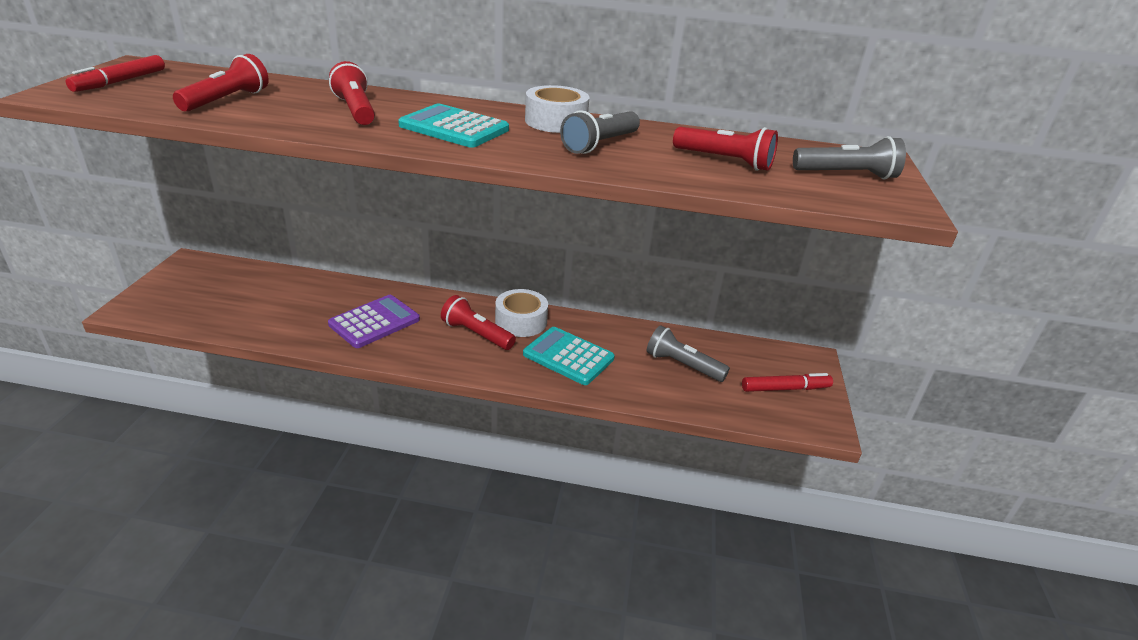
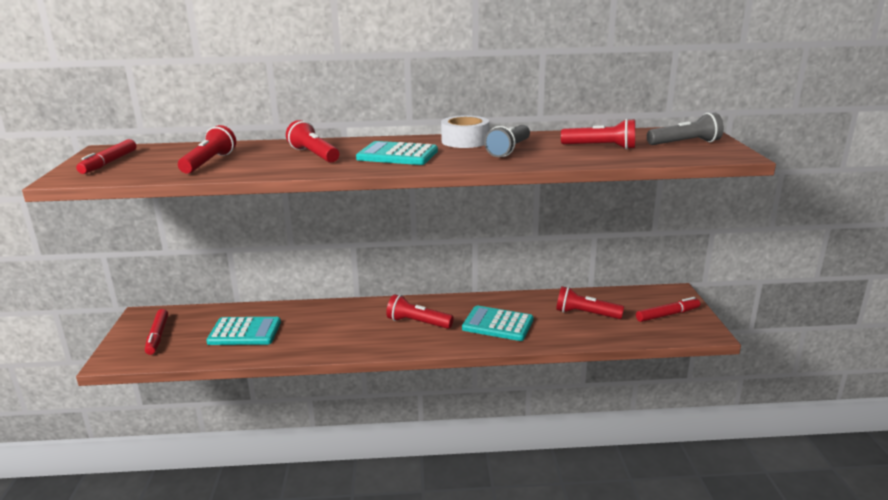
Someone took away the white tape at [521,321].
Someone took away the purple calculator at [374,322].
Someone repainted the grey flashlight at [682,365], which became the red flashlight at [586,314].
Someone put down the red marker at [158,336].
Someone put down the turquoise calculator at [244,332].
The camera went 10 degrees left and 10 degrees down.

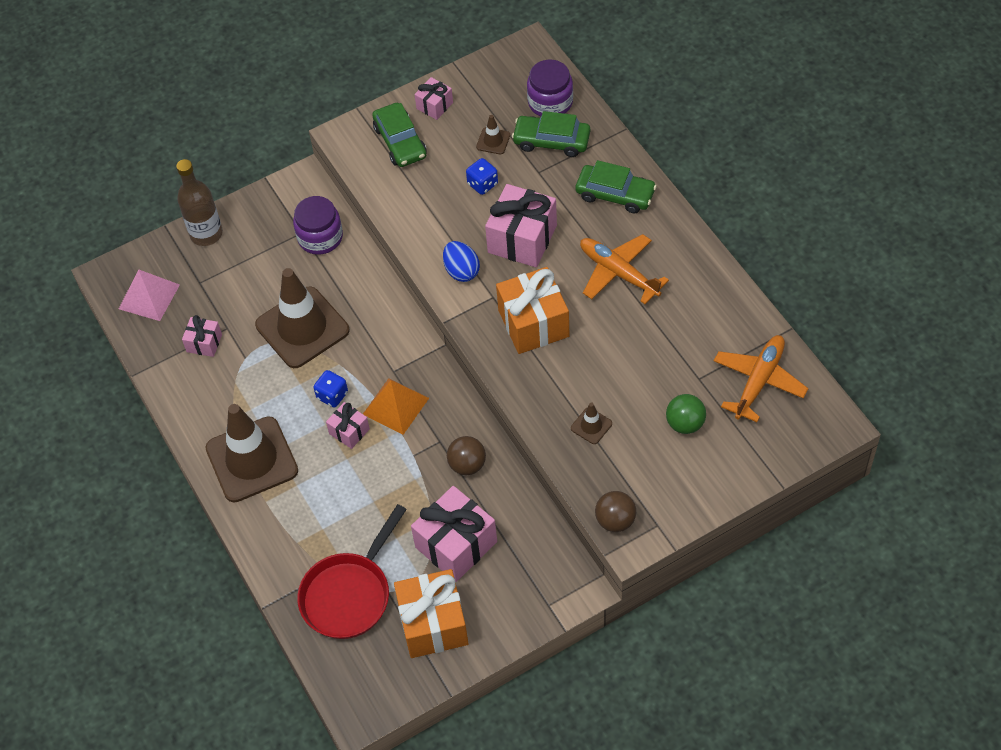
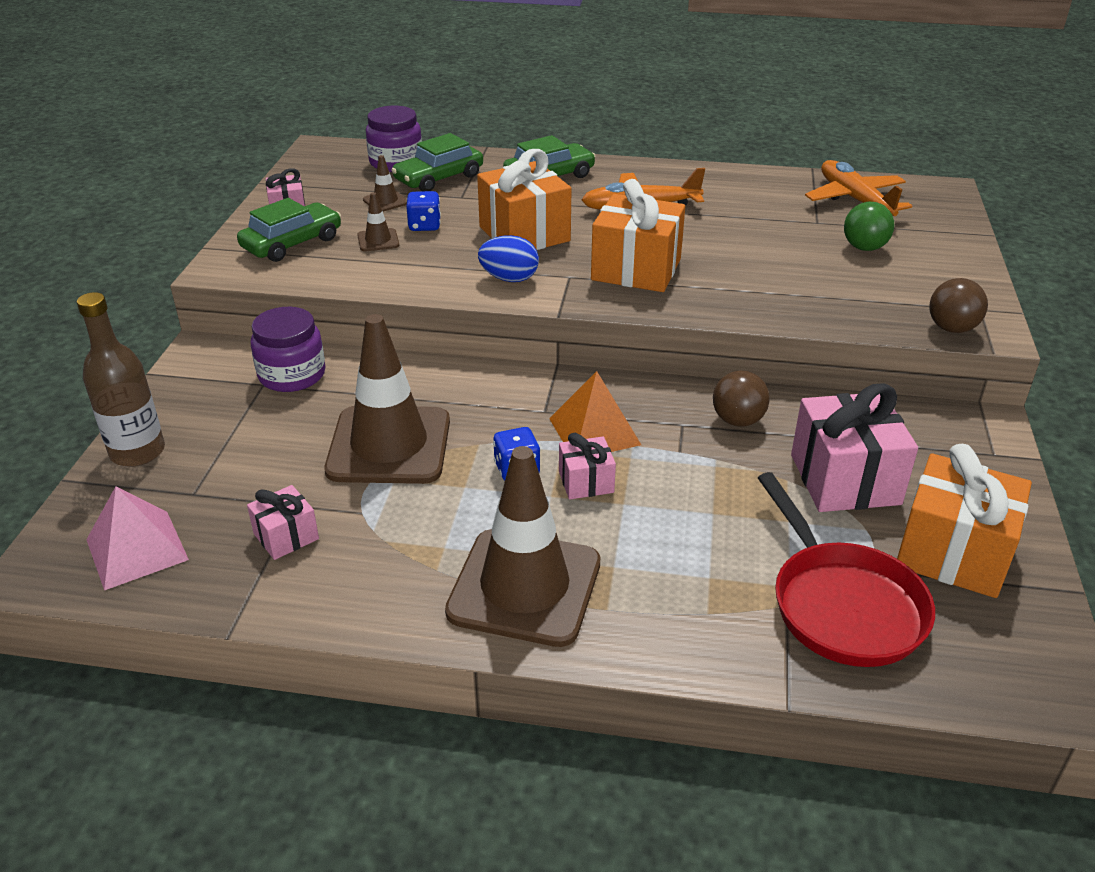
Someone rotated the green car at [400,142] by 60 degrees counterclockwise.
Someone repainted the pink gift at [522,239], which became the orange gift at [524,234].
Someone carried the brown traffic cone from [591,426] to [378,240].
The camera went 55 degrees left and 20 degrees down.

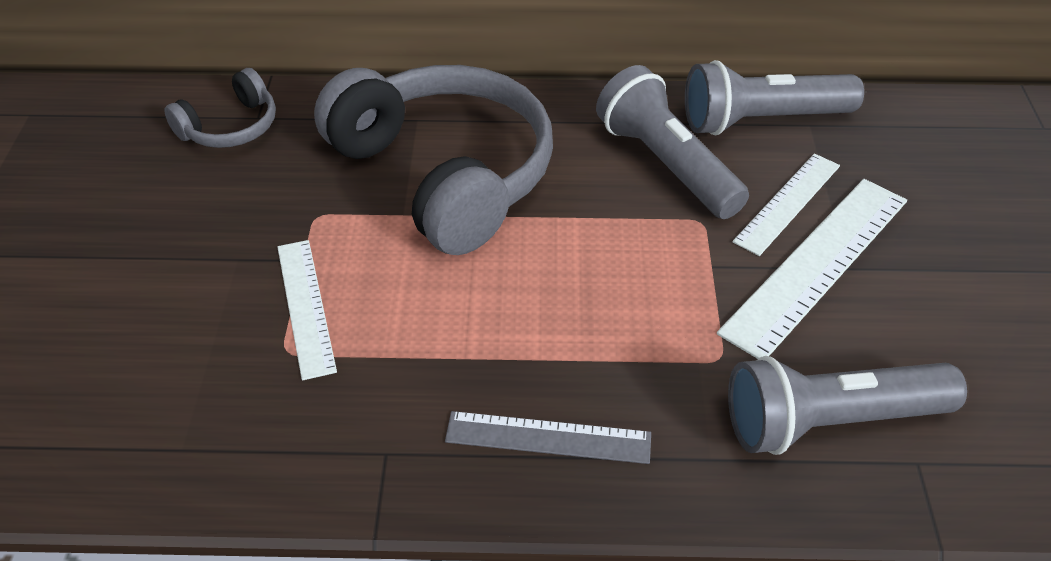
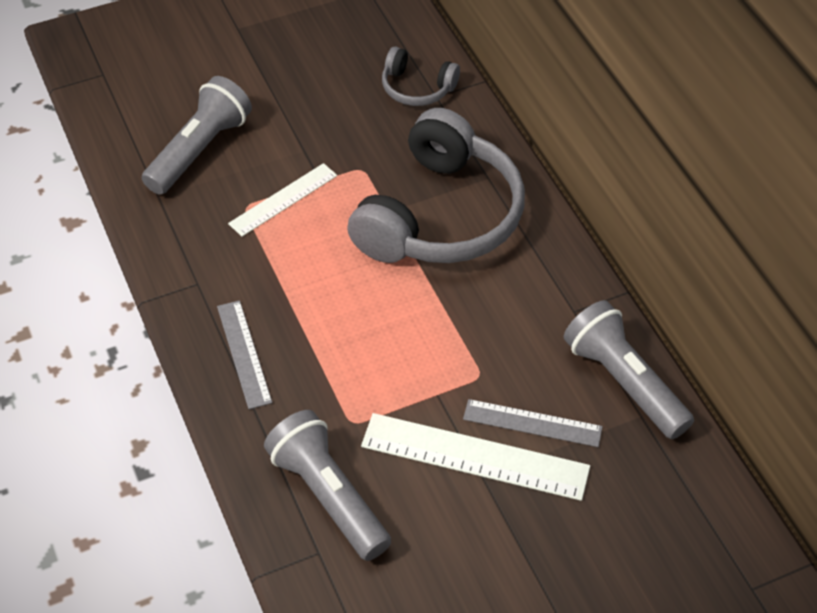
Someone carried the grey flashlight from [667,164] to [200,150].
Someone repainted the white ruler at [788,203], which became the grey ruler at [532,423].
The camera went 65 degrees right and 5 degrees up.

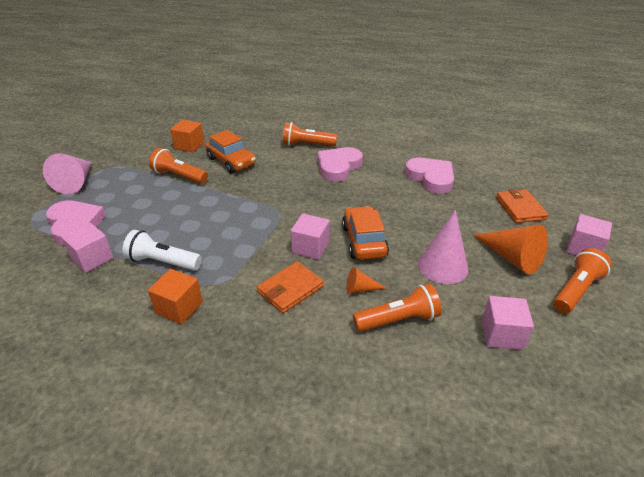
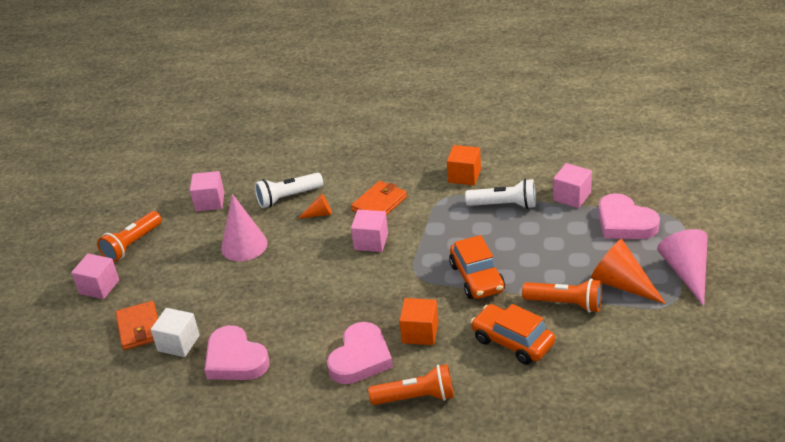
Someone carried the orange cube from [189,146] to [420,333].
Someone carried the orange car from [364,241] to [477,278].
Someone carried the orange cone from [511,257] to [621,284].
Someone repainted the orange flashlight at [398,320], which became the white flashlight at [288,197].
Someone put down the white cube at [178,343].
The camera went 175 degrees right and 0 degrees up.

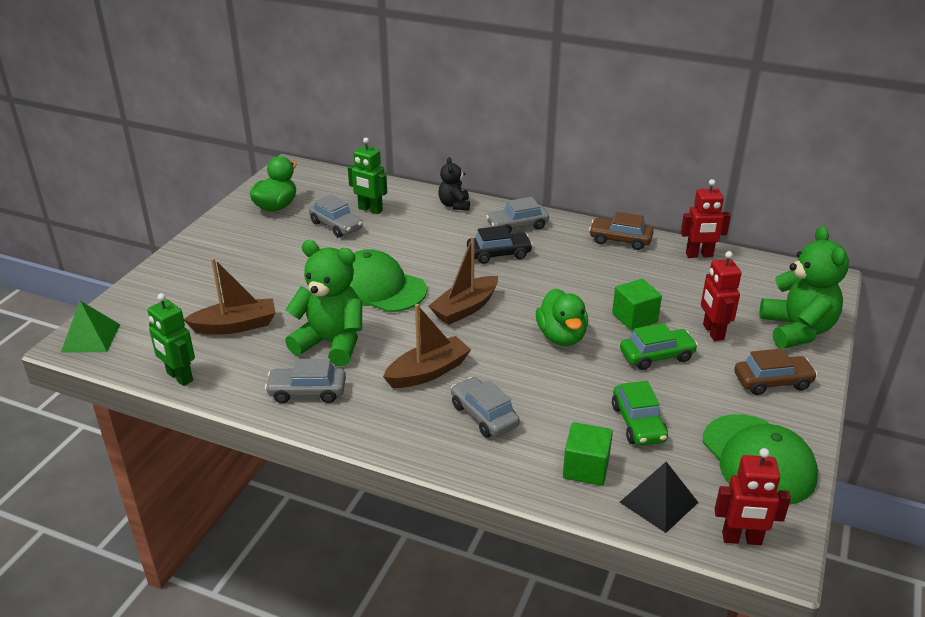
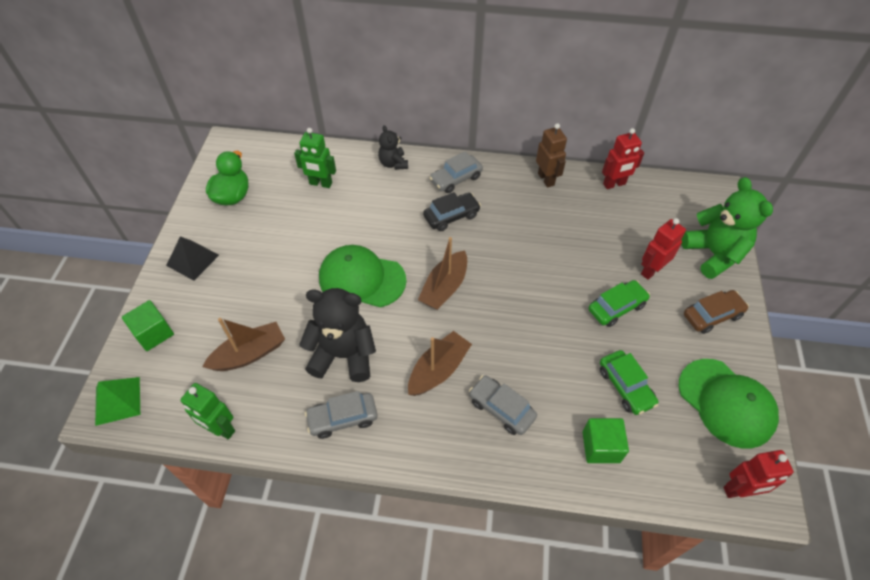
Someone took away the grey car at [336,225].
Someone swapped the brown car at [620,240] for the brown robot at [546,179].
Someone repainted the green teddy bear at [331,343], which became the black teddy bear at [343,355].
Someone rotated the red robot at [713,332] by 75 degrees clockwise.
Someone carried the green cube from [634,318] to [154,333].
Someone took away the green duck at [561,336].
Someone carried the black pyramid from [658,502] to [192,260].
The camera went 15 degrees left and 20 degrees up.

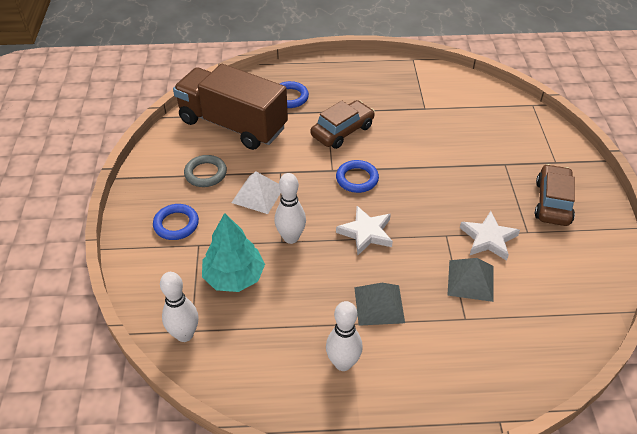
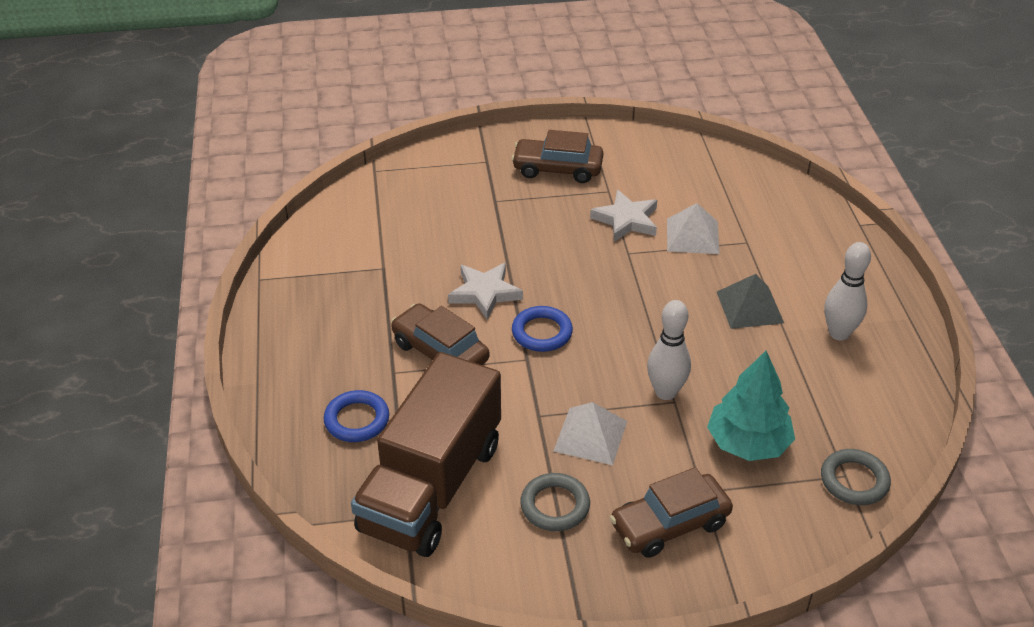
Someone swapped the blue ring at [176,224] for the brown car at [670,524].
Someone carried the white star from [366,233] to [485,293].
Someone repainted the grey pyramid at [470,280], which became the white pyramid at [692,236].
Someone swapped the white bowling pin at [184,334] for the grey ring at [854,481].
The camera went 95 degrees left and 5 degrees down.

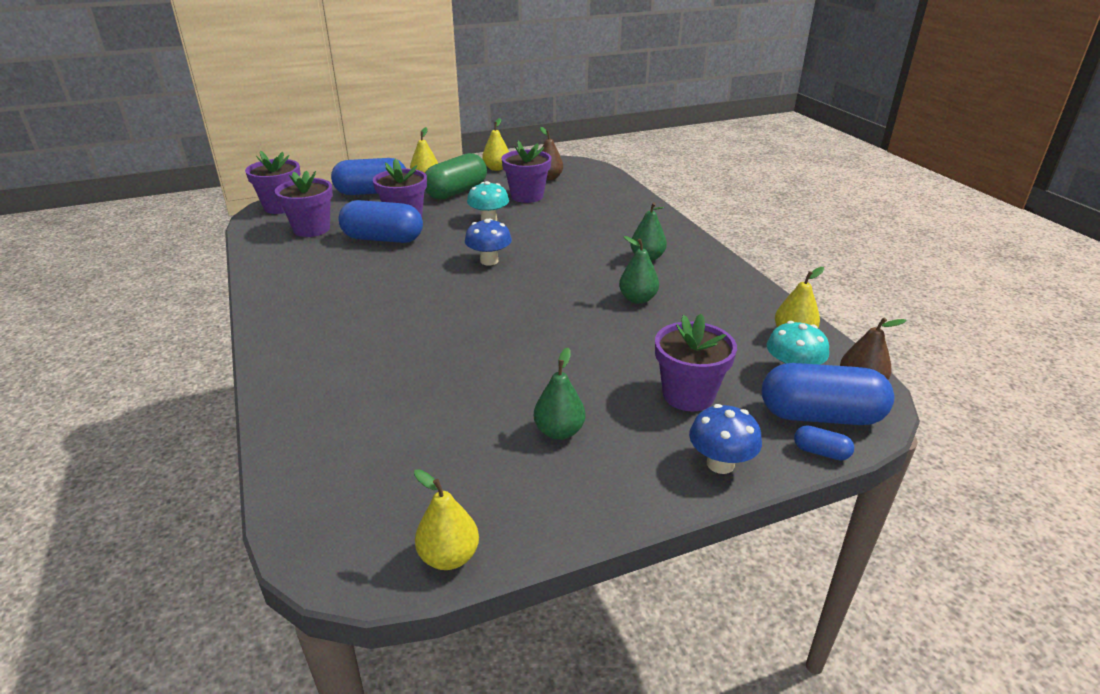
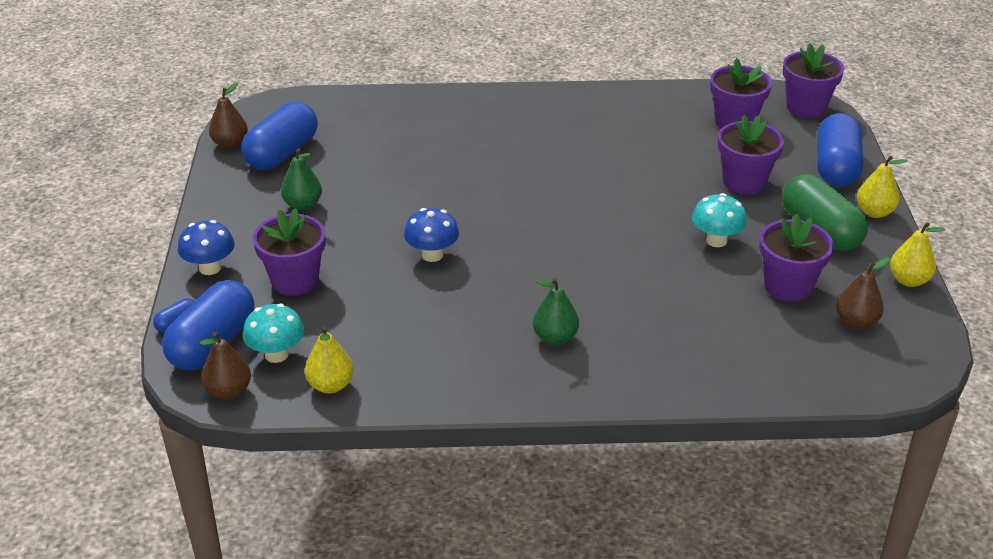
Someone carried the blue capsule from [383,239] to [282,153].
Someone carried the blue mushroom from [489,261] to [432,255].
Someone took away the green pear at [637,299].
Someone repainted the yellow pear at [449,557], which became the brown pear at [230,144].
The camera went 110 degrees right and 5 degrees up.

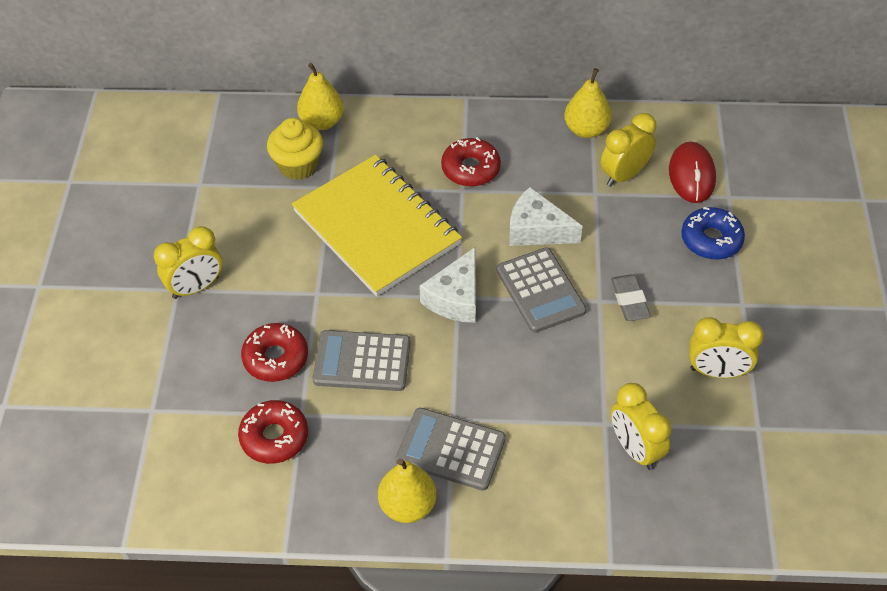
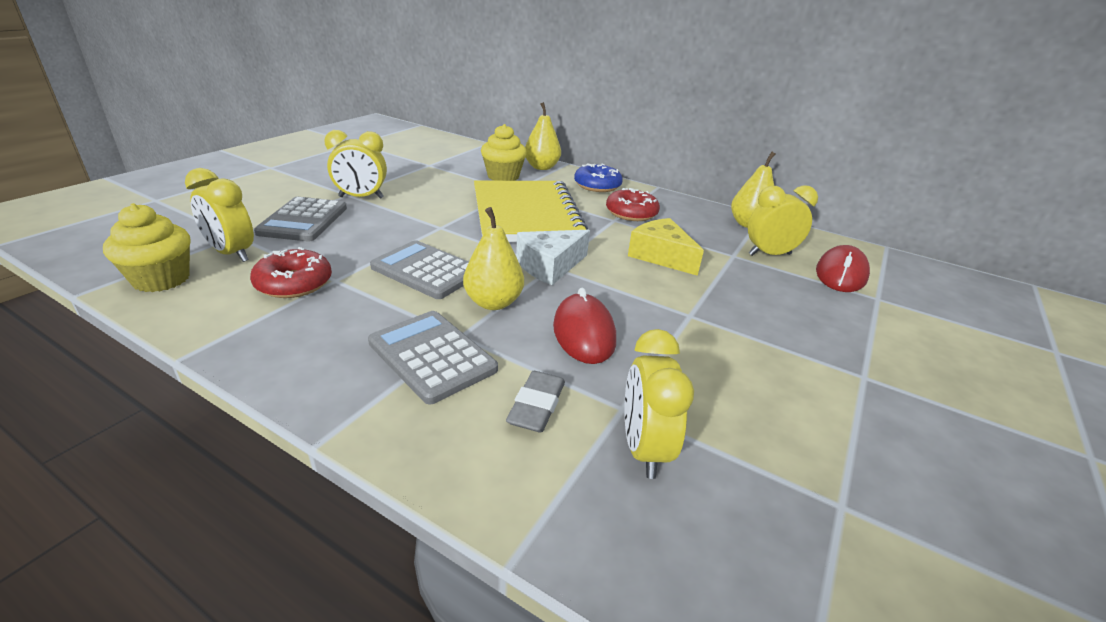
Someone repainted the white cheese at [536,230], which became the yellow cheese at [661,256].
Someone carried the blue donut from [711,239] to [597,185].
Someone carried the grey calculator from [540,291] to [303,220].
Someone carried the grey eraser from [629,300] to [536,406].
Someone carried the yellow clock from [717,371] to [232,254].
Someone took away the red donut at [275,358].
Someone carried the yellow pear from [407,505] to [493,302].
Someone put down the yellow cupcake at [161,279].
Someone put down the red mouse at [584,333].
The camera went 25 degrees right and 20 degrees down.

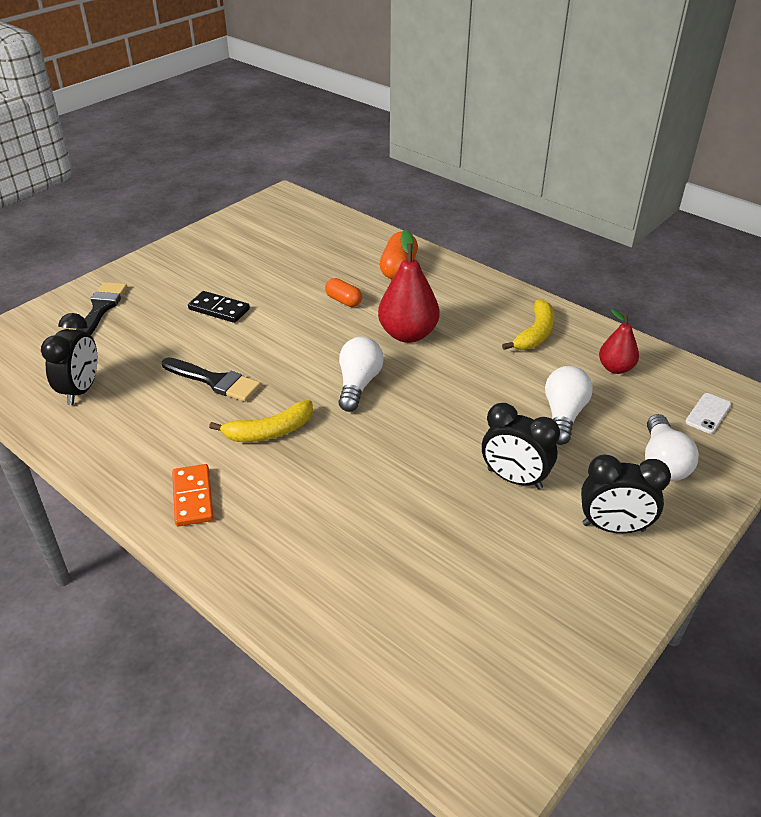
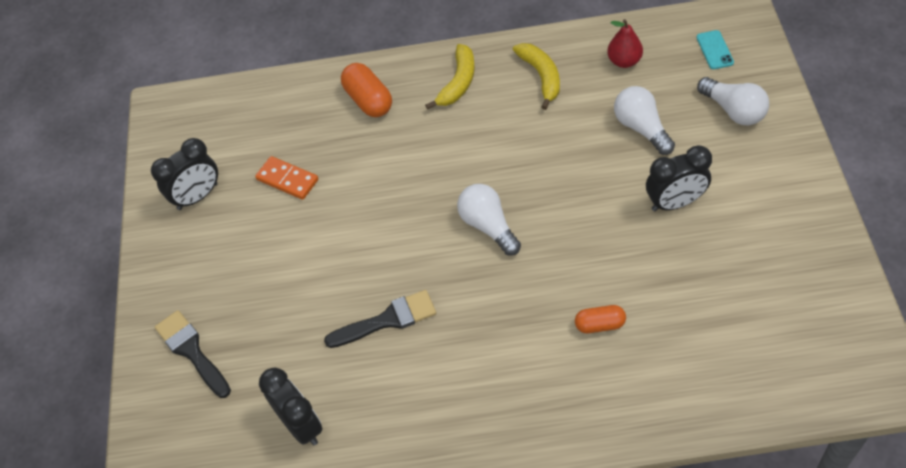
Someone took away the red pear at [408,334].
Someone carried the orange capsule from [343,301] to [600,325].
Someone took away the black domino at [219,309].
Someone repainted the white phone at [708,413], which became the turquoise phone at [714,50].
Someone carried the yellow banana from [270,431] to [458,82].
Someone carried the black clock from [613,527] to [197,196].
Someone carried the orange domino from [192,497] to [287,180].
The camera went 40 degrees left and 15 degrees up.

